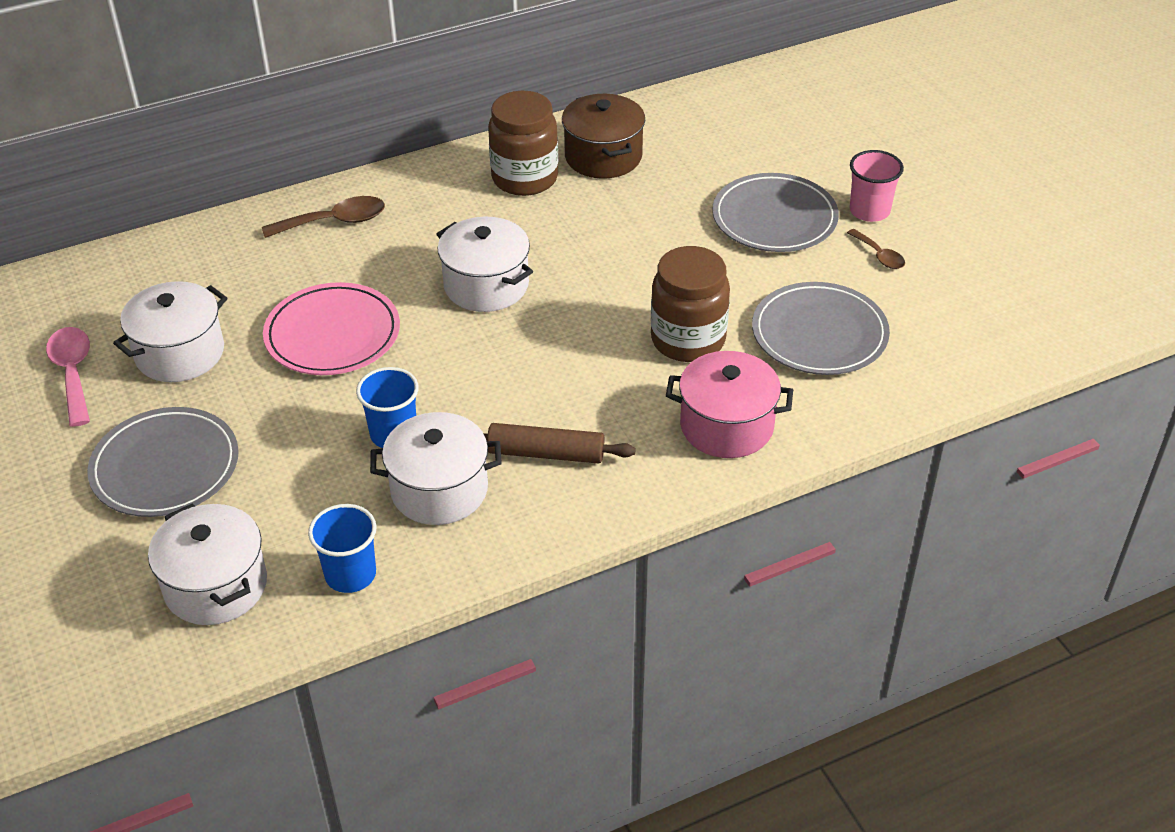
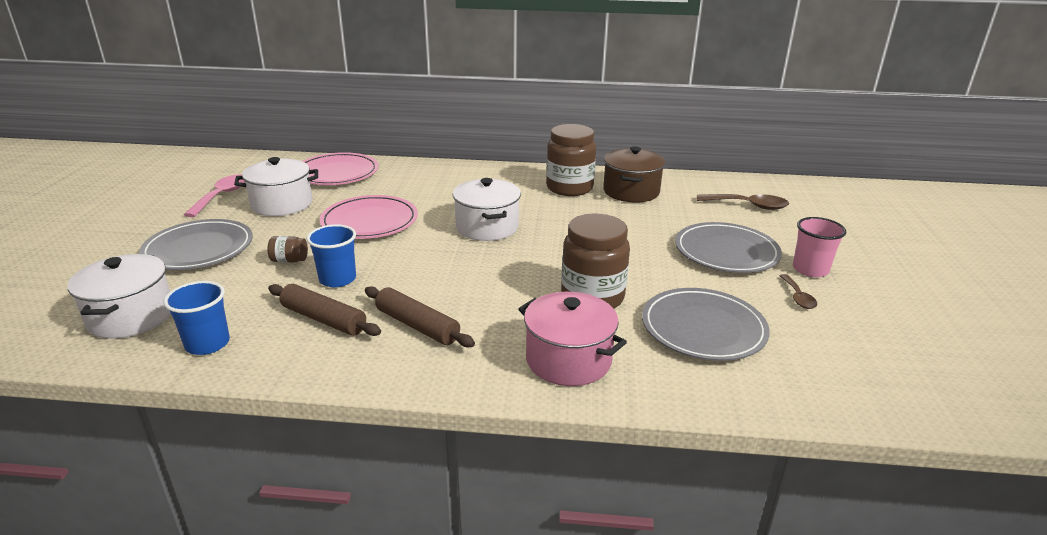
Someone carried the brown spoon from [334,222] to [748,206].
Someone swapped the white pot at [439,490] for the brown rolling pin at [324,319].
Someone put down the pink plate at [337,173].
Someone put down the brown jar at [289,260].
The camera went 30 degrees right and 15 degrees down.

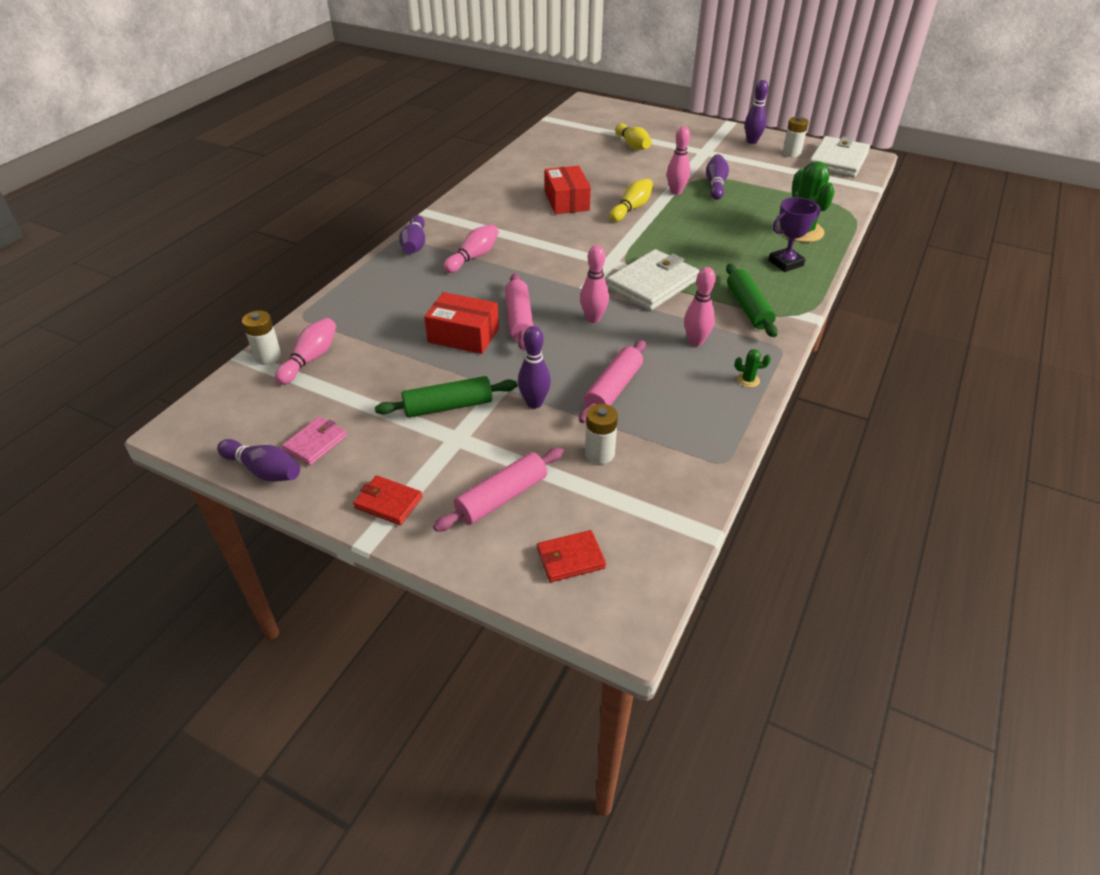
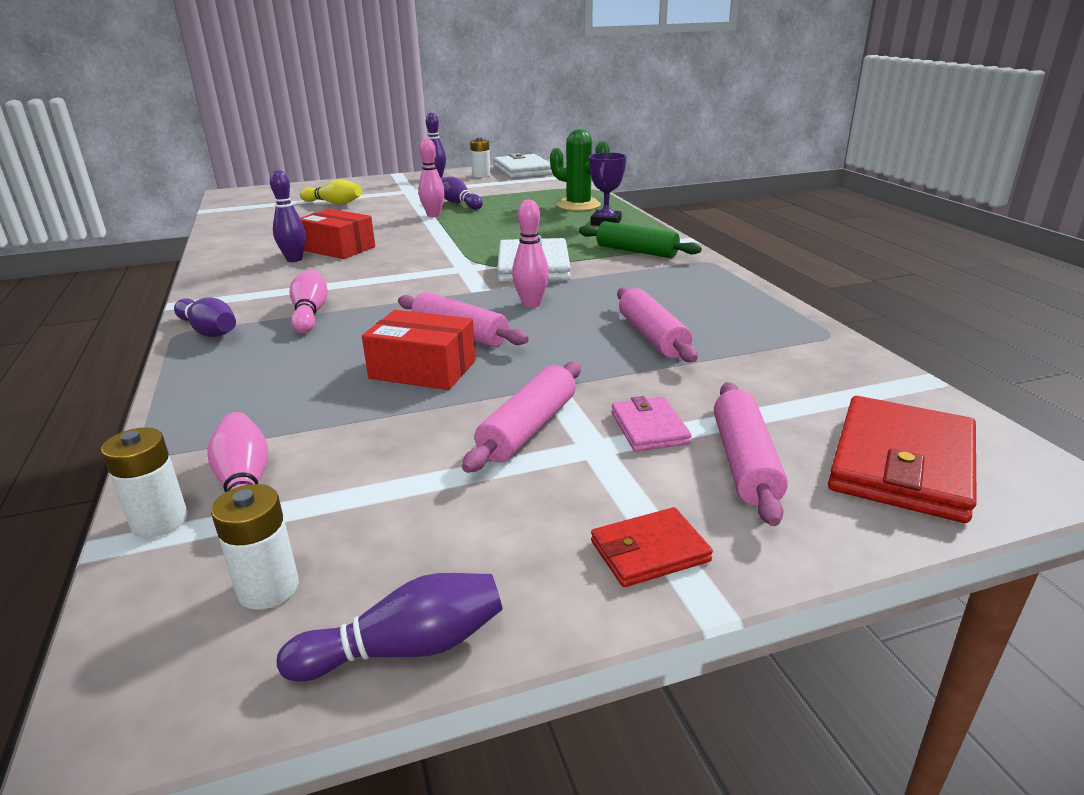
Someone took away the yellow bowling pin at [631,208].
Someone took away the pink bowling pin at [695,341].
Someone rotated the red box at [463,335] by 45 degrees clockwise.
Someone carried the purple bowling pin from [534,403] to [294,259].
Someone took away the green cactus at [748,380].
Someone repainted the green rolling pin at [448,406], which became the pink rolling pin at [528,428].
Someone carried the white battery from [599,454] to [268,588].
Someone carried the pink wallet from [315,443] to [649,428].
Someone scaled the red wallet at [570,558] by 1.90.
The camera went 45 degrees left and 15 degrees down.

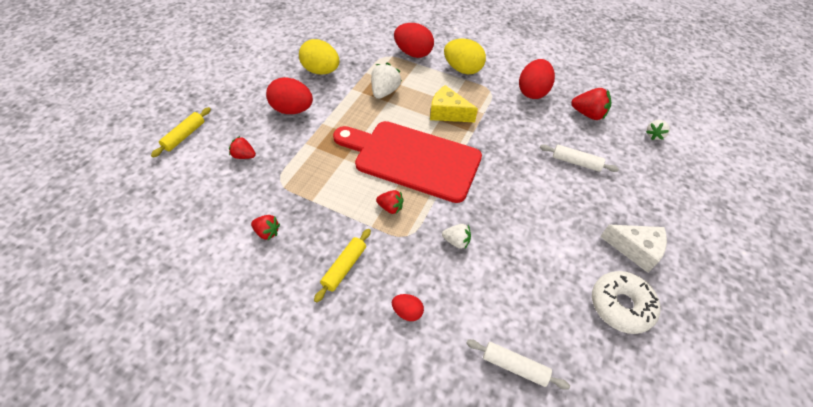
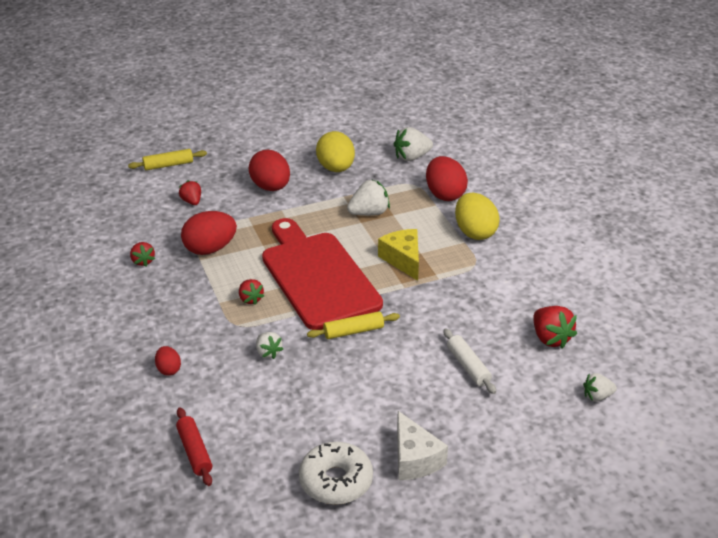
Someone carried the red egg from [532,92] to [210,249].
Someone carried the yellow rolling pin from [344,267] to [353,331].
Someone repainted the white rolling pin at [514,366], which became the red rolling pin at [194,451].
Someone put down the white strawberry at [411,157].
The camera went 45 degrees right and 15 degrees down.

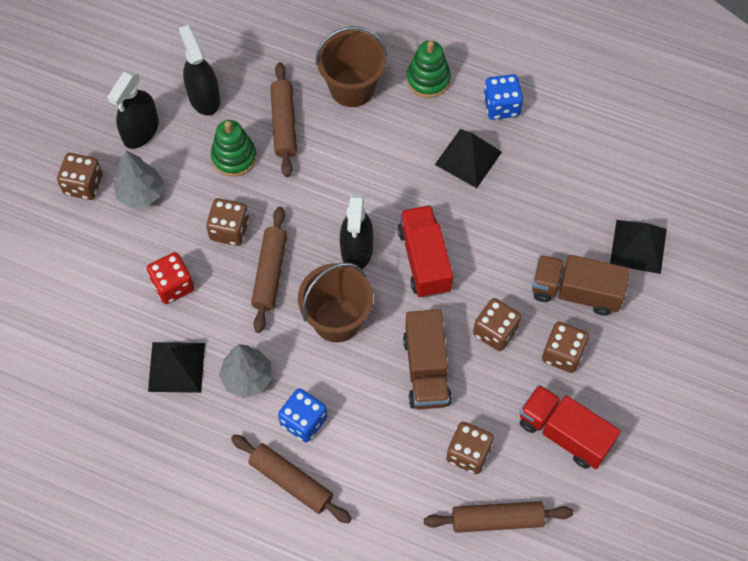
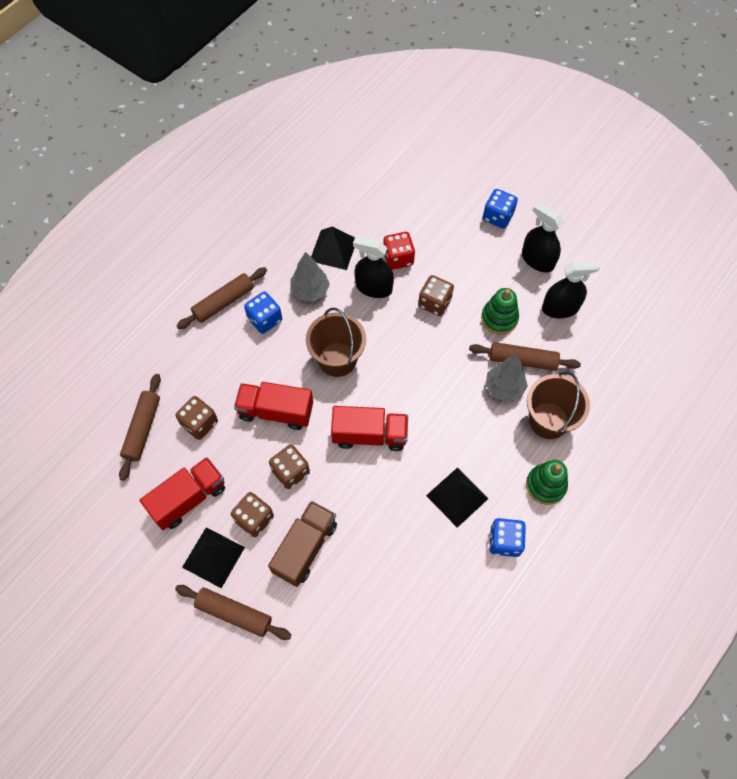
Someone carried the grey tree from [140,193] to [504,388].
Someone repainted the brown dice at [83,185], which became the blue dice at [497,217].
Someone carried the black spray bottle from [357,250] to [373,287].
Someone carried the brown rolling pin from [270,273] to [234,613].
Someone carried the black pyramid from [638,246] to [213,557].
Someone repainted the brown truck at [426,370], which became the red truck at [276,411].
The camera went 105 degrees right and 0 degrees up.

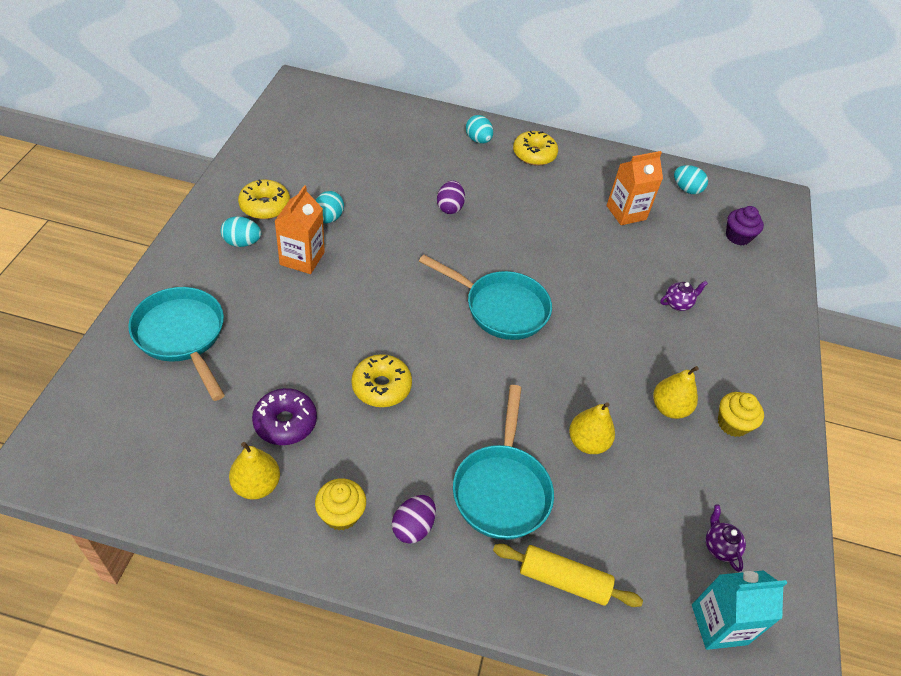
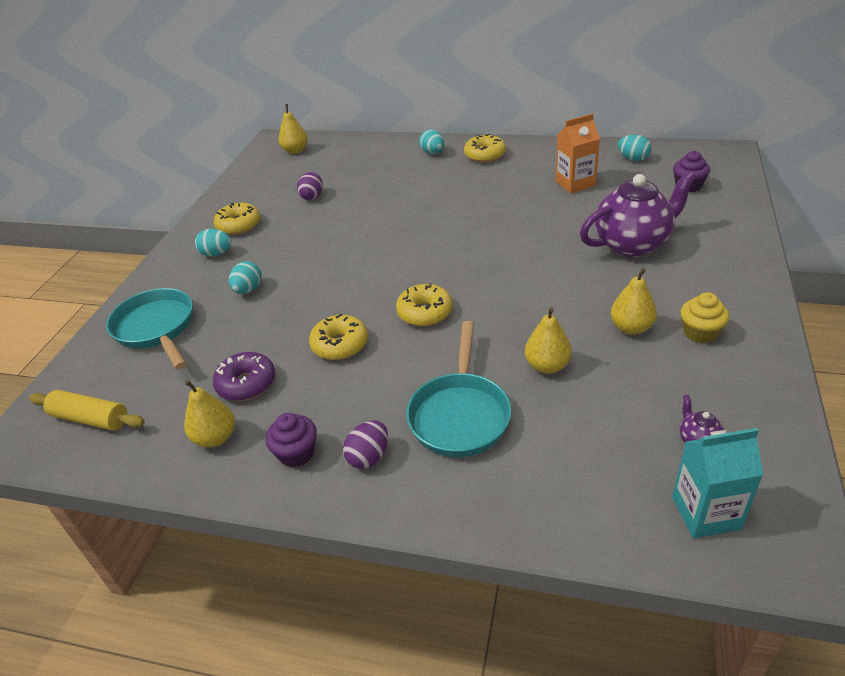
Someone carried the purple egg from [449,207] to [312,196].
Someone took away the orange carton at [302,258].
Someone carried the turquoise egg from [328,218] to [248,290].
Someone took away the turquoise pan at [501,308].
Someone scaled the purple teapot at [678,304] by 2.50.
Someone repainted the yellow cupcake at [341,514], which became the purple cupcake at [296,453].
Someone carried the yellow rolling pin from [563,580] to [90,418].
Someone put down the yellow pear at [295,151].
Someone put down the yellow donut at [425,312].
The camera went 10 degrees right and 10 degrees down.

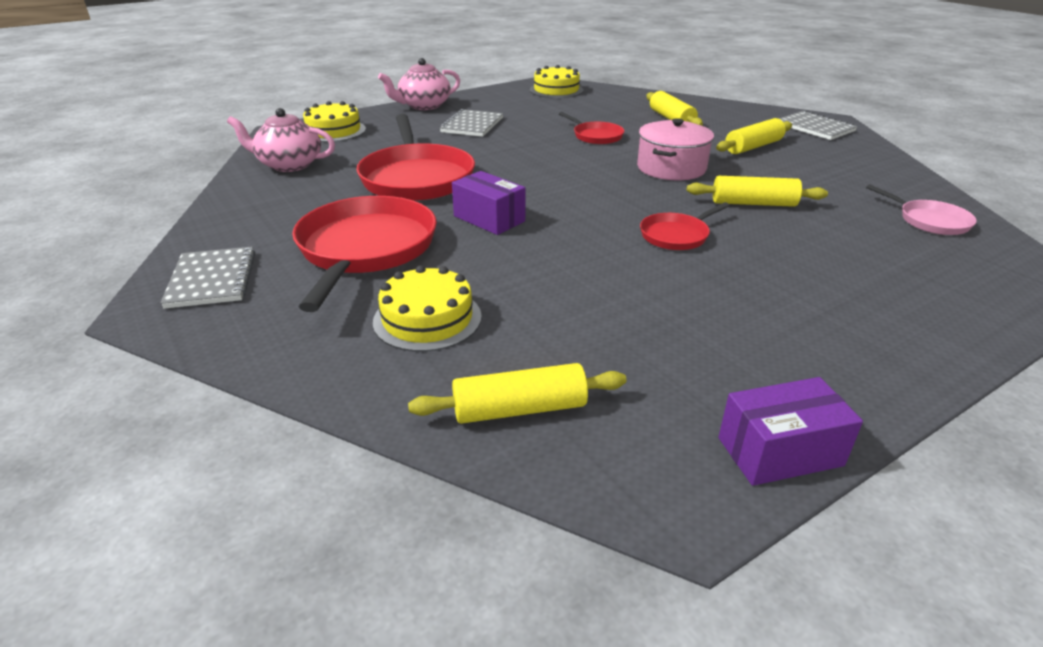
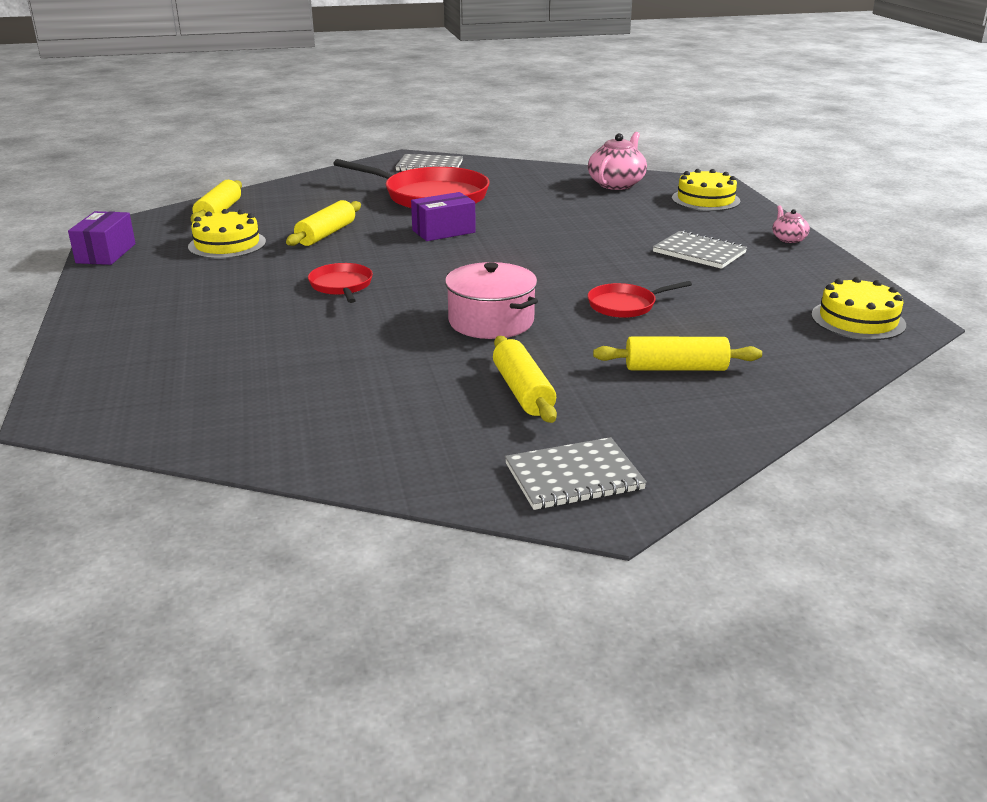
Someone scaled the pink teapot at [424,106] by 0.53.
Someone took away the red pan at [417,178].
Someone carried the yellow rolling pin from [753,203] to [326,234].
Someone took away the pink pan at [930,221].
Someone carried the yellow cake from [427,319] to [227,244].
The camera went 110 degrees right and 5 degrees down.

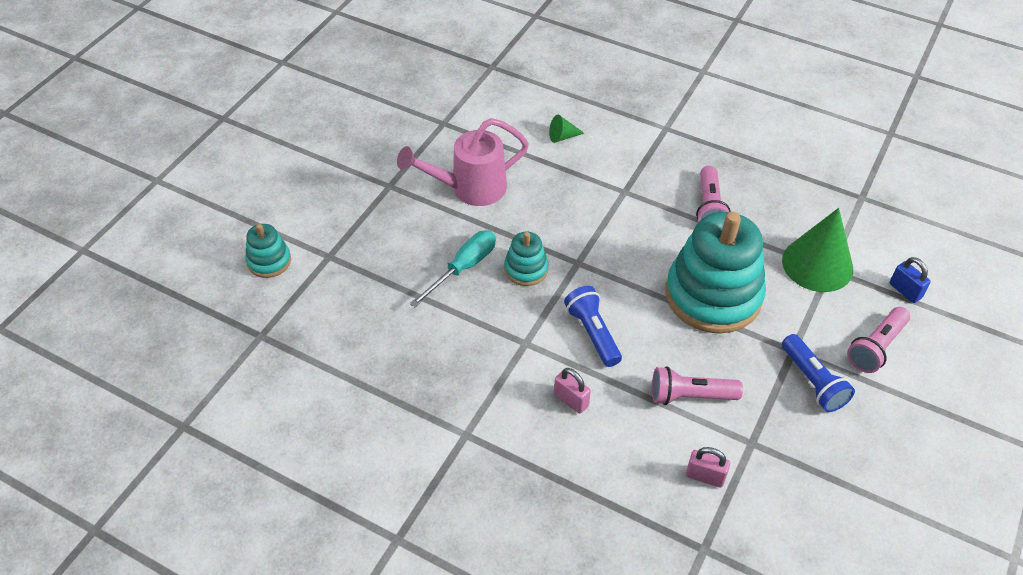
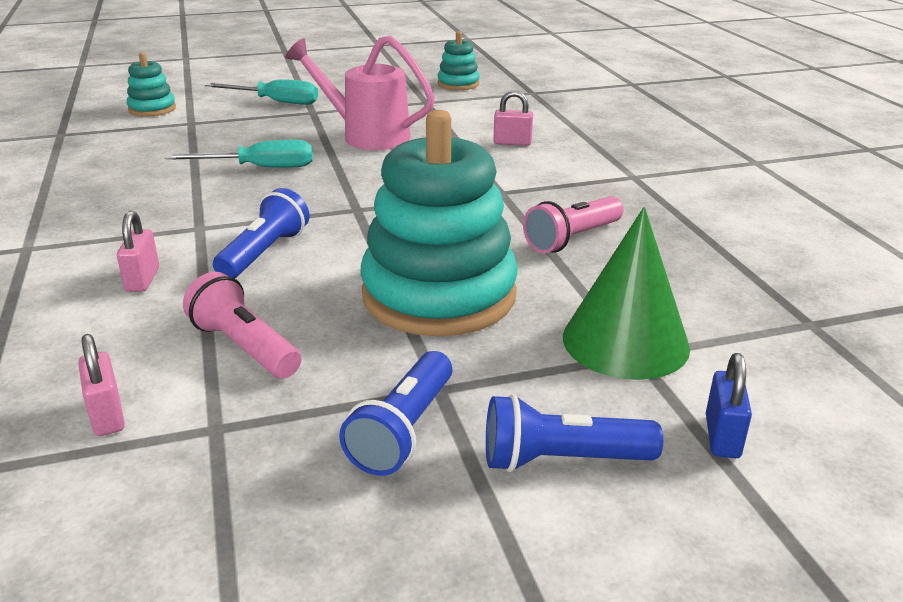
Someone swapped the green cone at [562,136] for the pink padlock at [512,143].
Someone carried the turquoise stacking toy from [526,269] to [458,84].
Someone repainted the pink flashlight at [876,347], which became the blue flashlight at [562,460].
Someone put down the turquoise screwdriver at [276,102].
The camera went 45 degrees right and 20 degrees down.

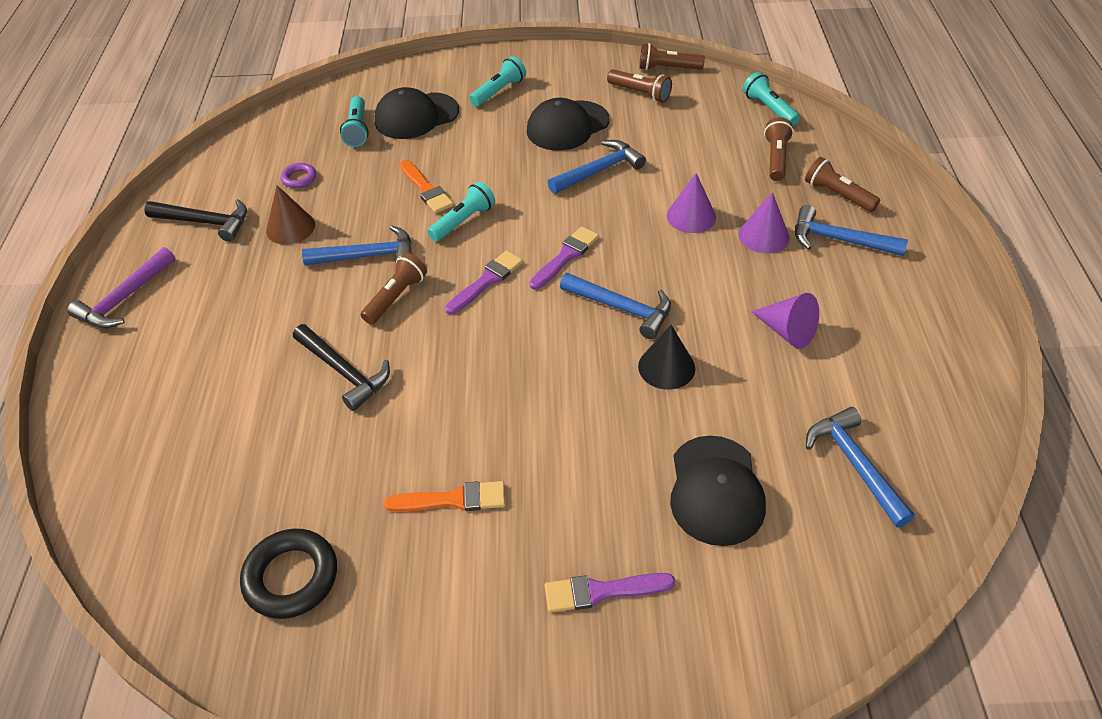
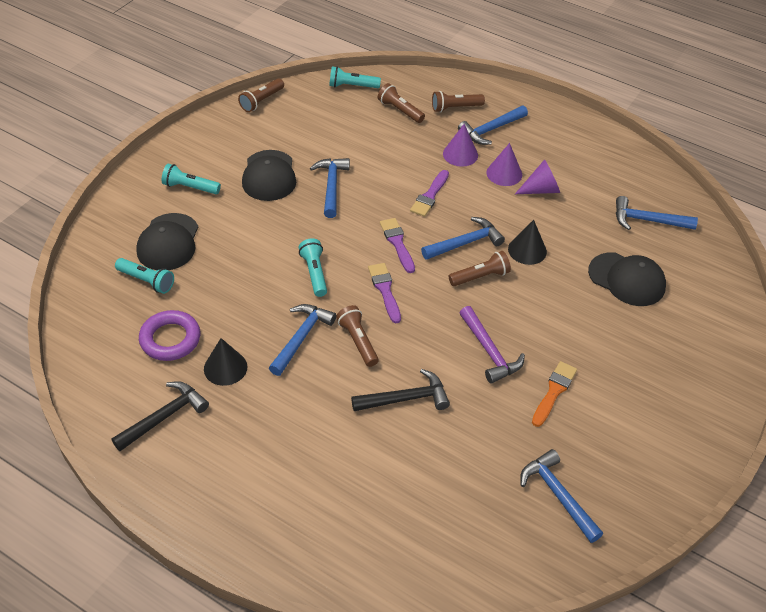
Someone rotated the turquoise flashlight at [499,91] by 60 degrees counterclockwise.
Someone carried the brown flashlight from [640,93] to [480,277].
Someone took away the orange brush at [426,189].
Someone scaled the purple ring at [299,178] by 1.87.
Someone carried the purple cone from [691,216] to [504,173].
Someone repainted the brown cone at [290,227], which became the black cone at [225,367].
Someone carried the purple hammer from [125,298] to [489,351].
Someone swapped the black ring at [291,577] for the blue hammer at [558,495].
Someone carried the purple brush from [601,591] to [430,196].
The camera went 60 degrees left and 0 degrees up.

